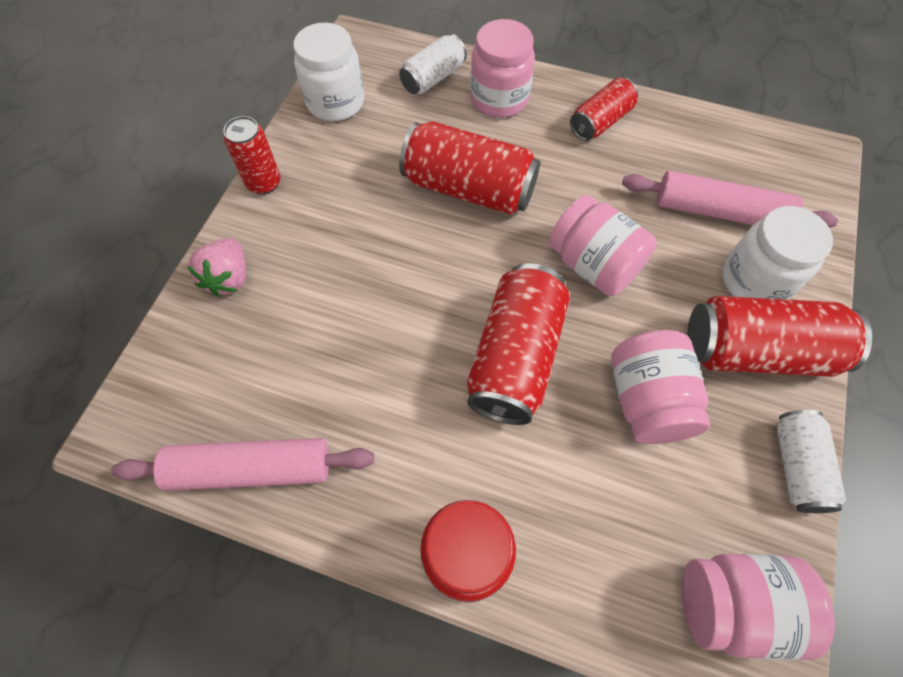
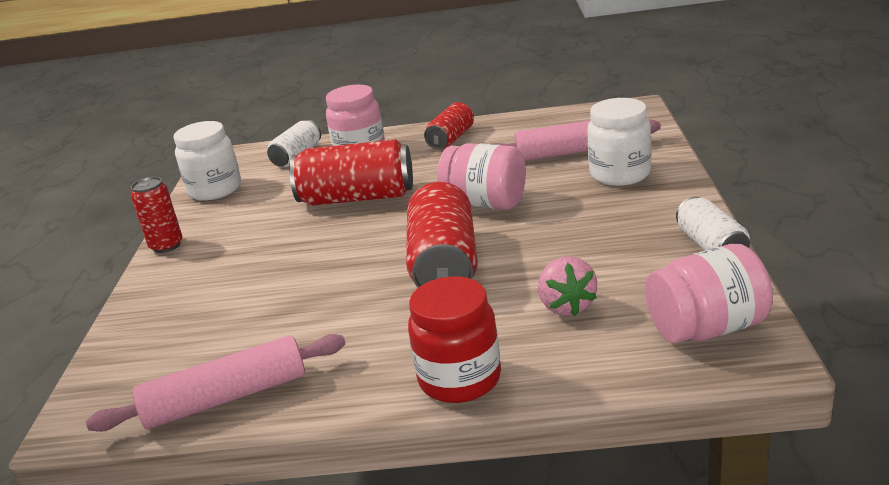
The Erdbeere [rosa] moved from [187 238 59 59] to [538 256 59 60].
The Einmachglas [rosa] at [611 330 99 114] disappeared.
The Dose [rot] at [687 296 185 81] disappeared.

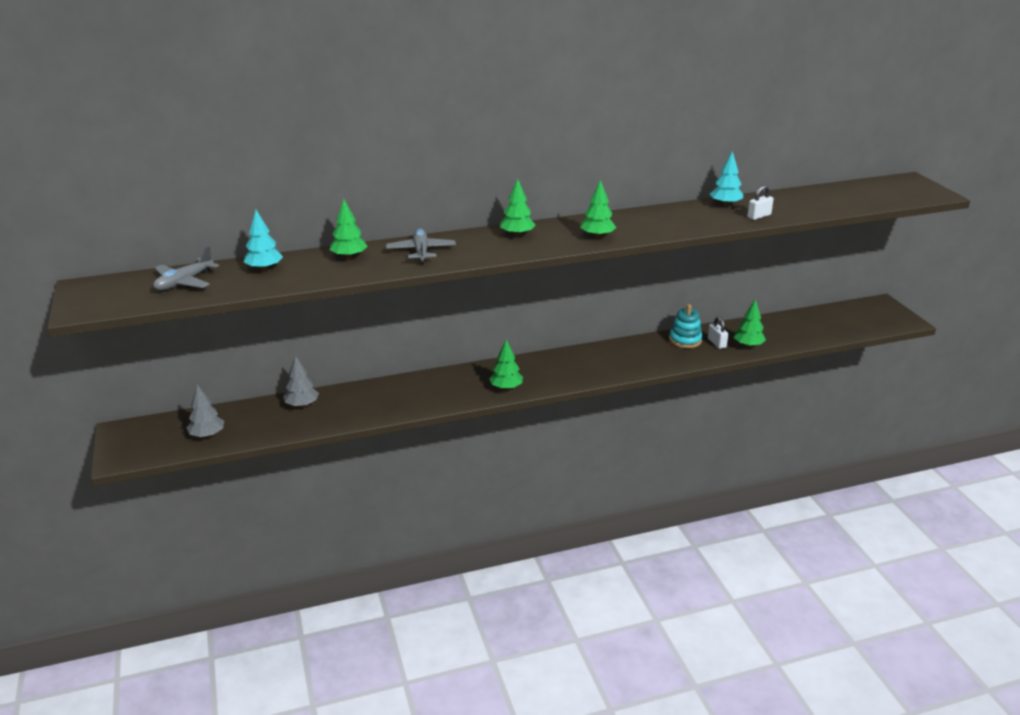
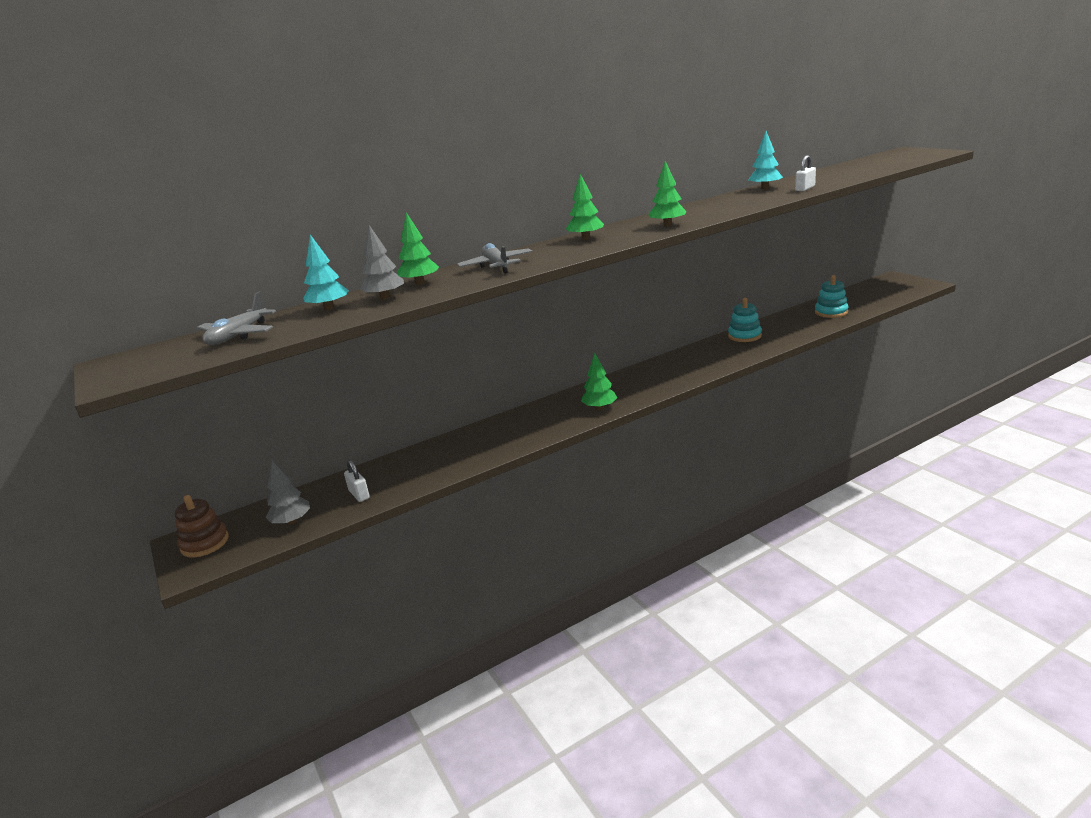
The Baum [grau] moved from [283 355 36 52] to [360 225 44 75].
The Vorhängeschloss [weiß] moved from [708 317 20 32] to [344 460 26 42].
The Baum [grün] at [734 299 32 48] disappeared.
The Stapelspielzeug [braun] at [175 495 54 62] appeared.
The Stapelspielzeug [türkis] at [815 275 33 43] appeared.

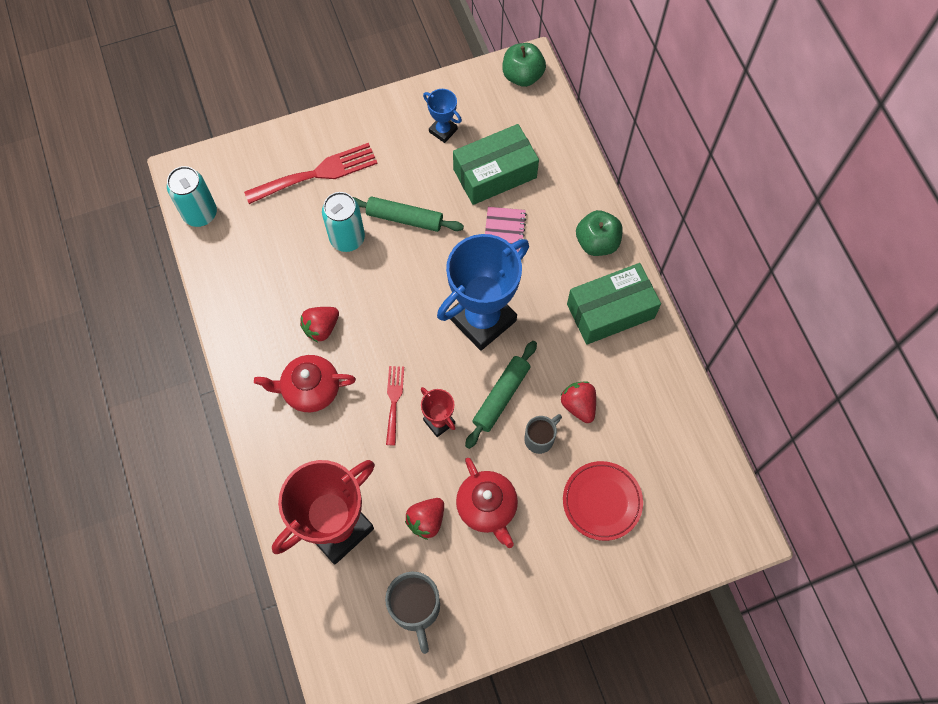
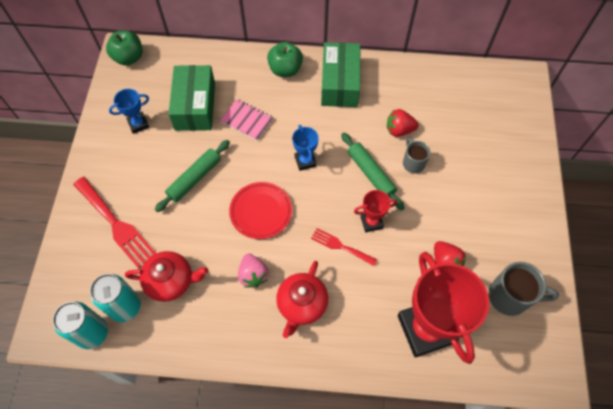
The Gabel [rot] at [244 143 134 61] turned 135 degrees clockwise.
The Erdbeere [rot] at [300 307 39 35] became the Erdbeere [rosa] at [238 254 31 34].
The Dose [türkis] moved from [322 192 43 60] to [90 274 51 48].
The Pokal [blau] at [437 234 92 117] changed to 0.46 times the size.
The Teekanne [rot] moved from [456 458 62 90] to [125 251 83 51].
The Teller [rot] moved from [563 461 80 80] to [229 182 63 57].

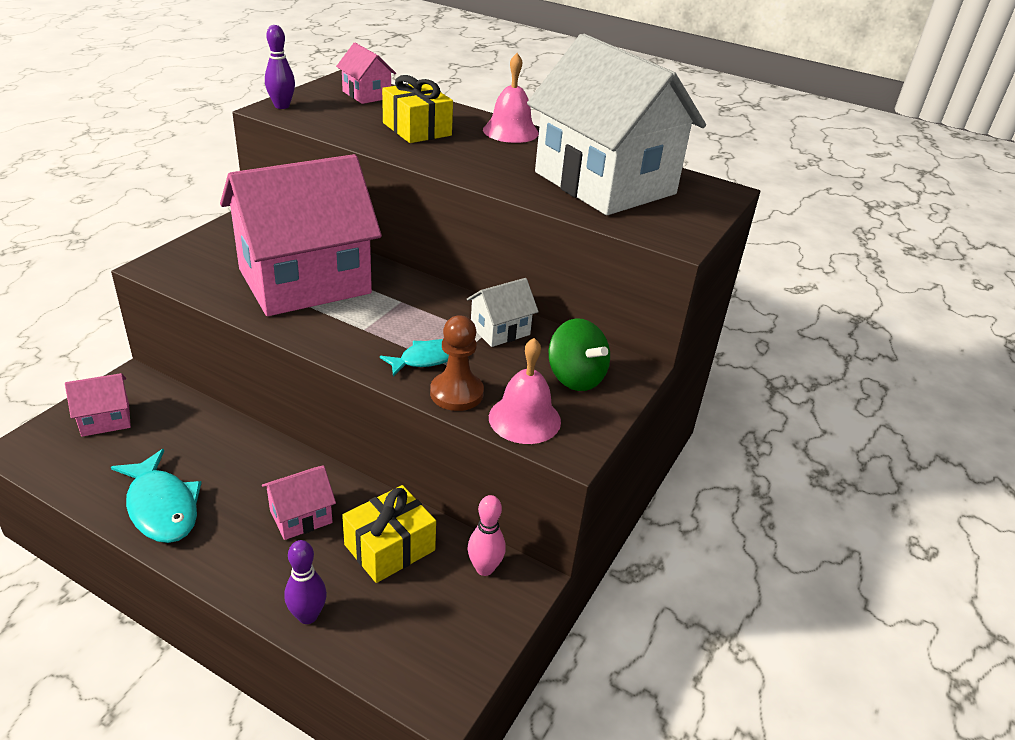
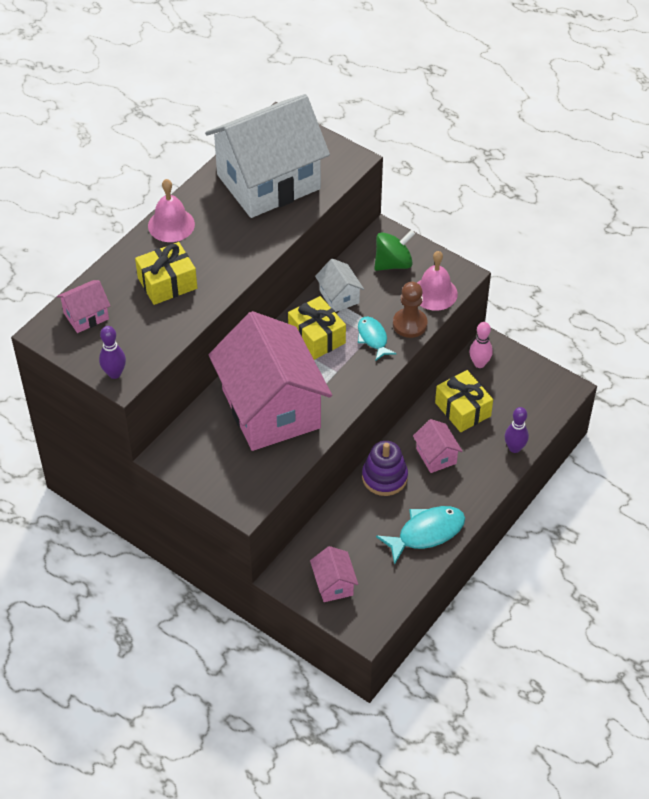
The Geschenk [gelb] at [288 296 58 64] appeared.
The Stapelspielzeug [lila] at [362 441 46 55] appeared.

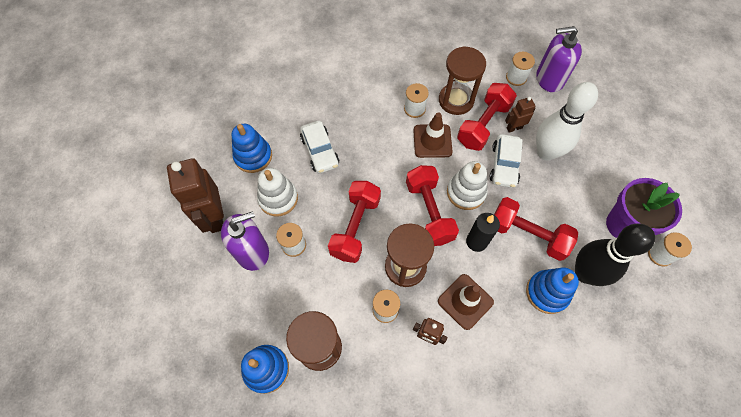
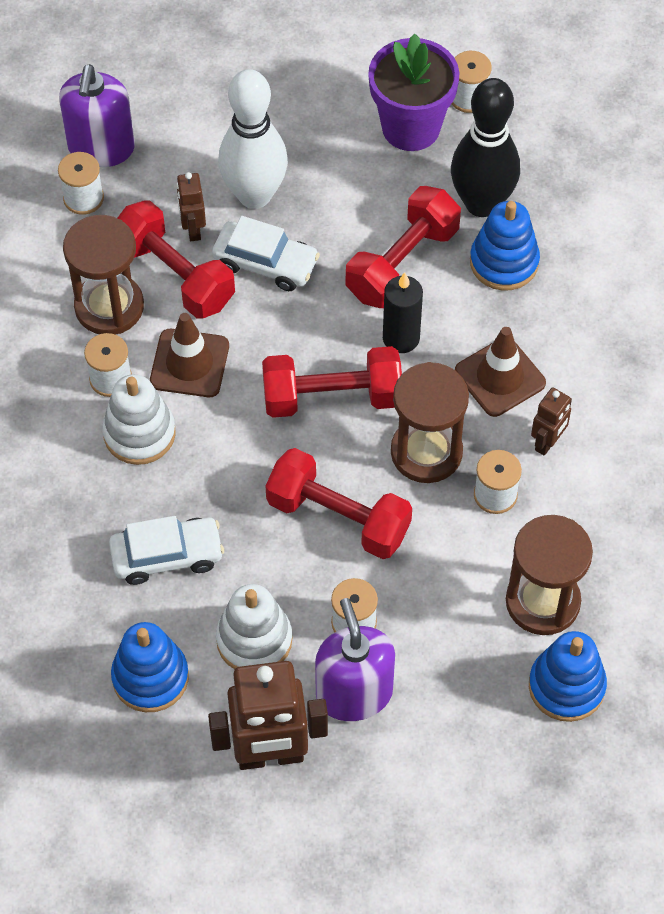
The Stapelspielzeug [weiß] moved from [447 161 41 49] to [102 374 74 91].

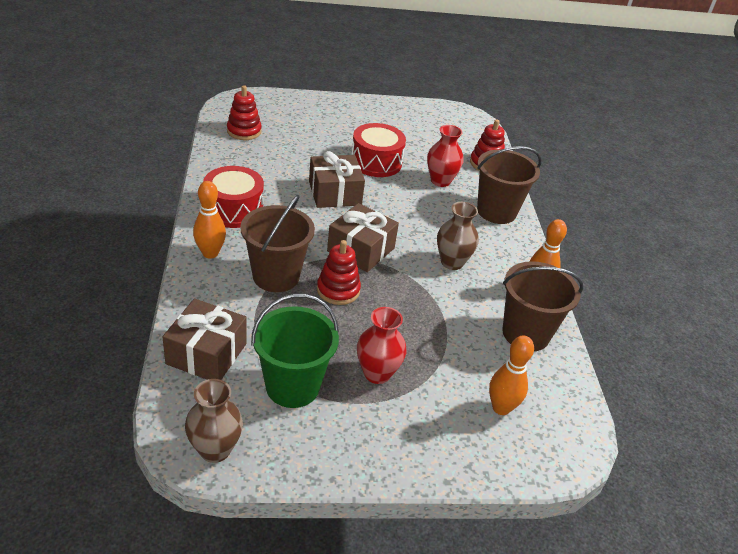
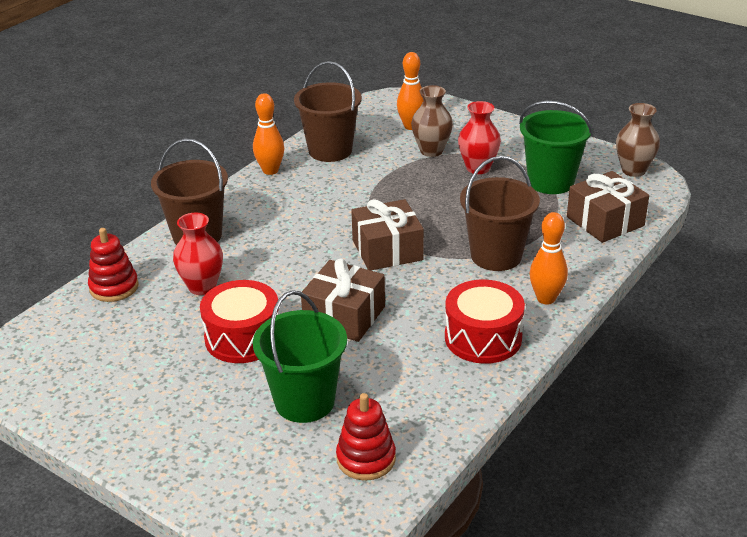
The Stapelspielzeug [rot] at [317 240 44 65] disappeared.
The Vase [braun] moved from [437 202 42 68] to [411 85 42 72].
The Eimer [grün] at [253 290 94 133] appeared.

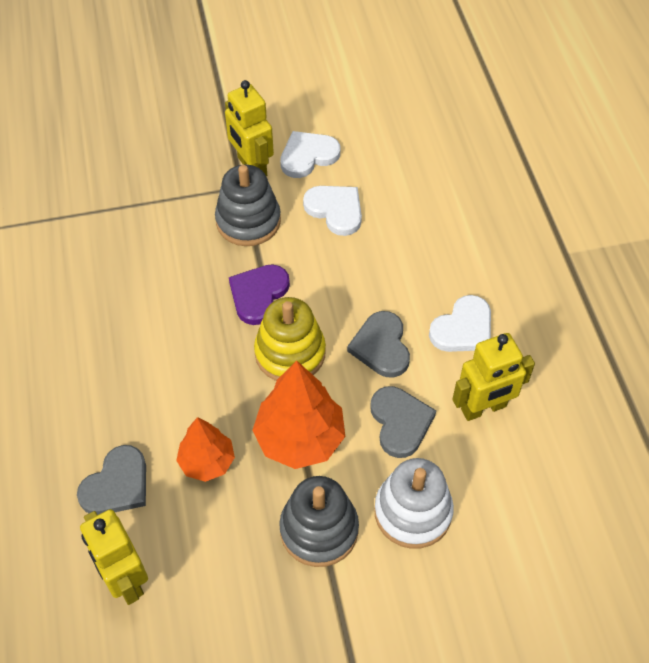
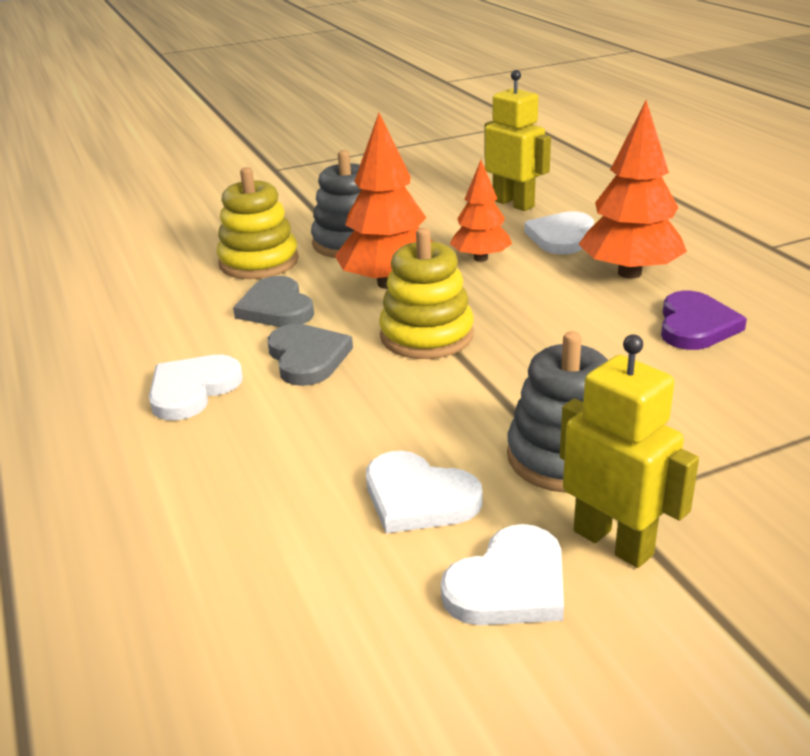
The Herz [grau] at [77 445 69 70] became the Herz [weiß] at [524 211 70 44].
The Herz [lila] moved from [229 264 61 61] to [661 291 86 59].
The Stapelspielzeug [weiß] at [374 458 80 91] became the Stapelspielzeug [gelb] at [217 167 82 112].
The Roboter [gelb] at [453 333 82 88] disappeared.
The Baum [orange] at [578 100 109 178] appeared.

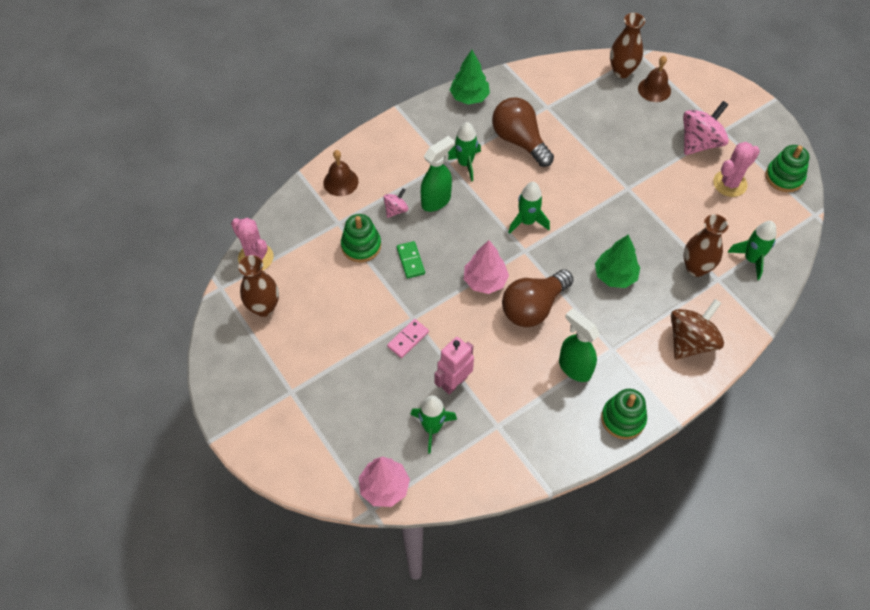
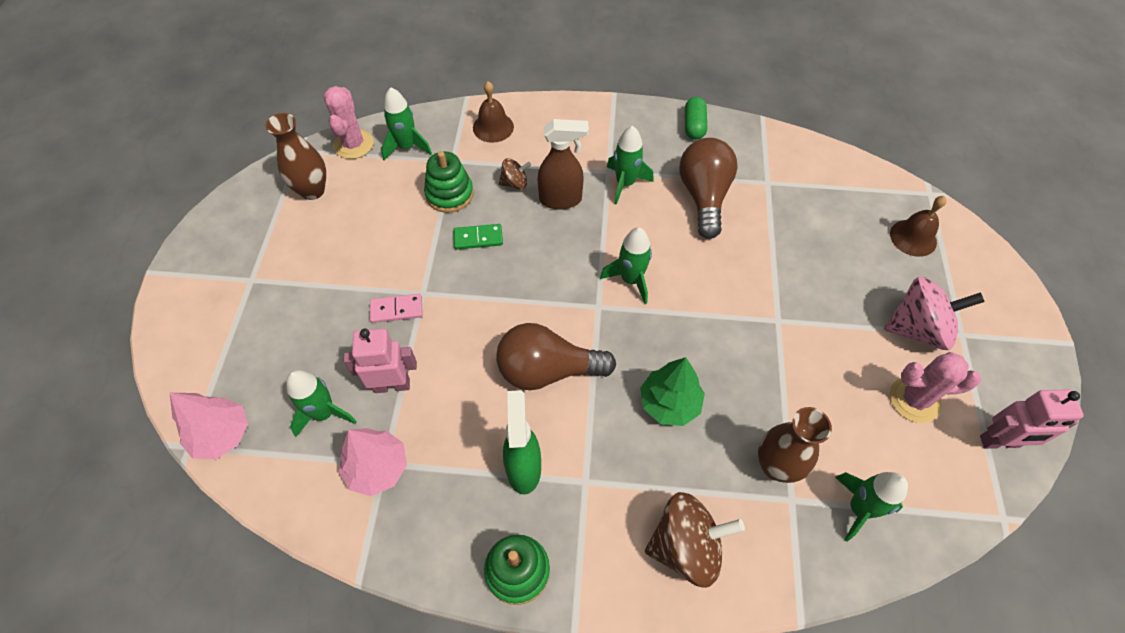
The Kreisel [rosa] at [383 188 25 30] became the Kreisel [braun] at [499 158 32 31].
The Dominostein [grün] at [397 241 28 37] turned 60 degrees clockwise.
The Sprühflasche [grün] at [421 136 33 76] became the Sprühflasche [braun] at [538 119 51 91].
The Baum [grün] at [450 50 40 55] was replaced by the Kapsel [grün] at [685 97 22 43].
The Baum [rosa] moved from [464 240 45 54] to [338 428 69 68].
The Vase [braun] at [610 13 35 65] disappeared.
The Stapelspielzeug [grün] at [766 145 43 47] was replaced by the Roboter [rosa] at [980 389 104 60].
The Rakete [grün] at [381 87 51 73] appeared.

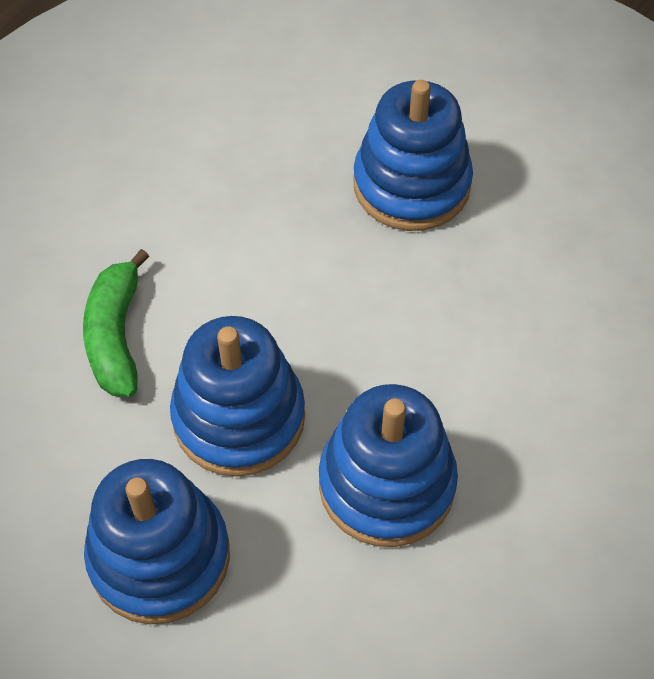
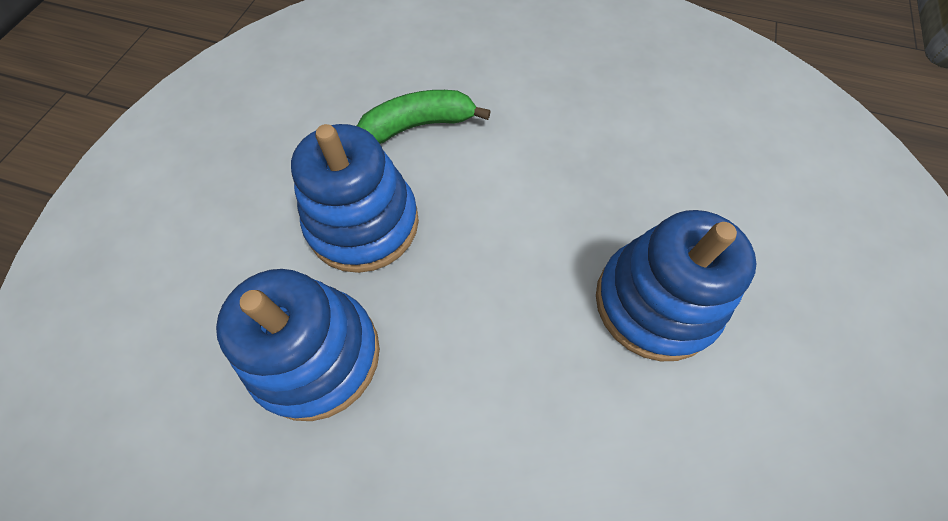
The Stapelspielzeug [blau] at [84 459 146 165] disappeared.

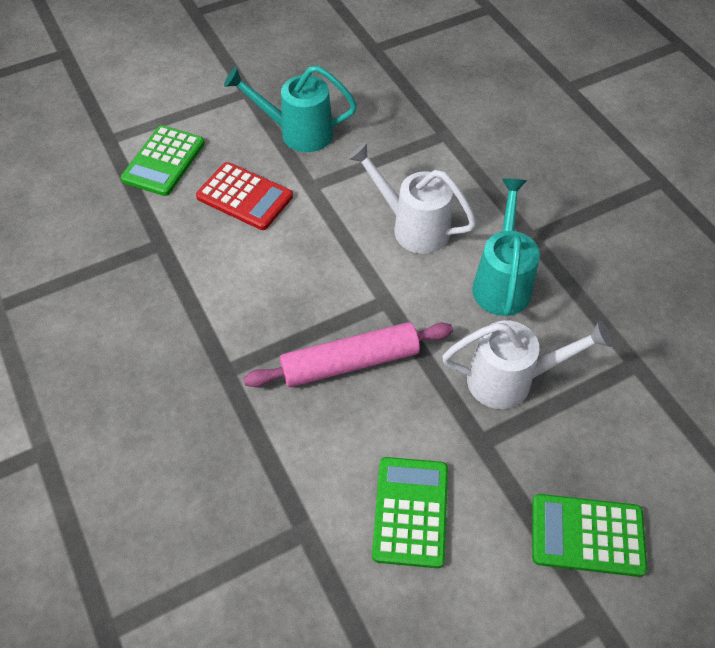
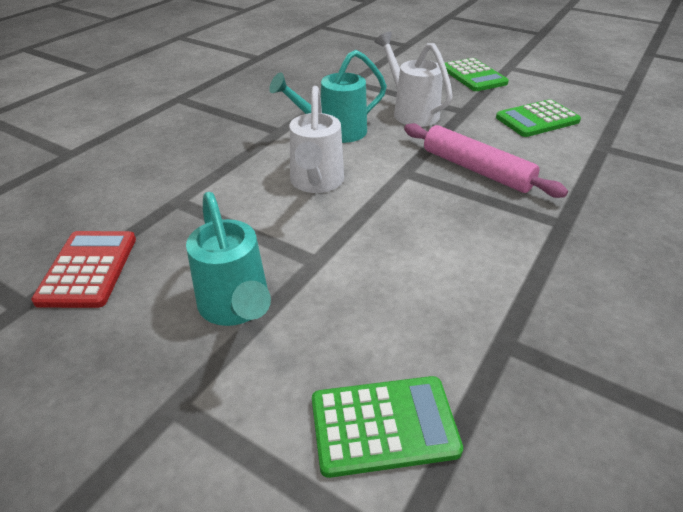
The Taschenrechner [rot] moved from [196 162 97 68] to [31 231 105 77].

